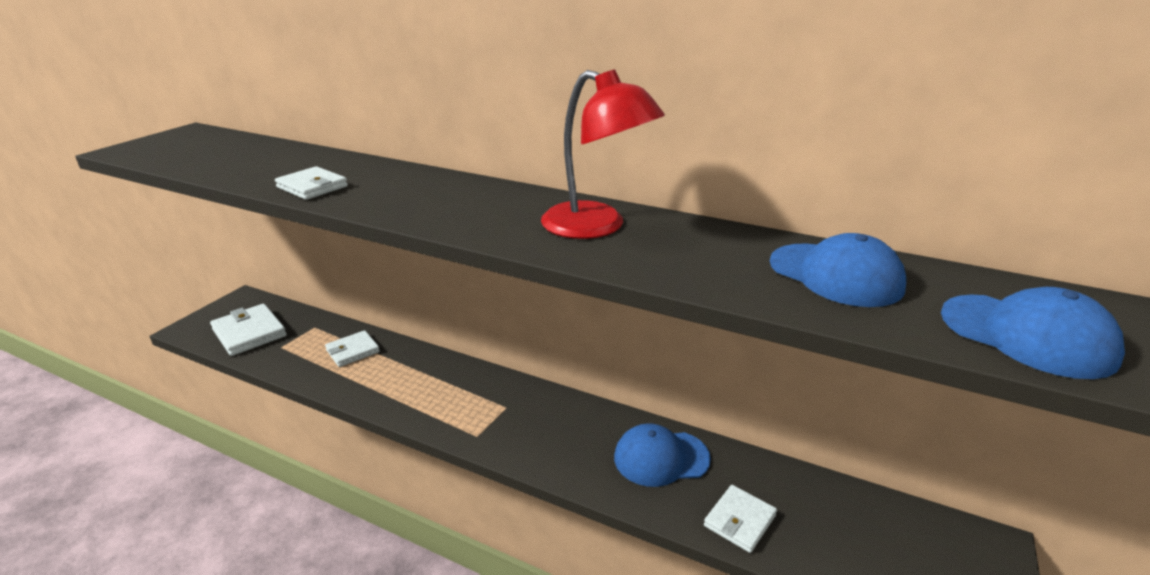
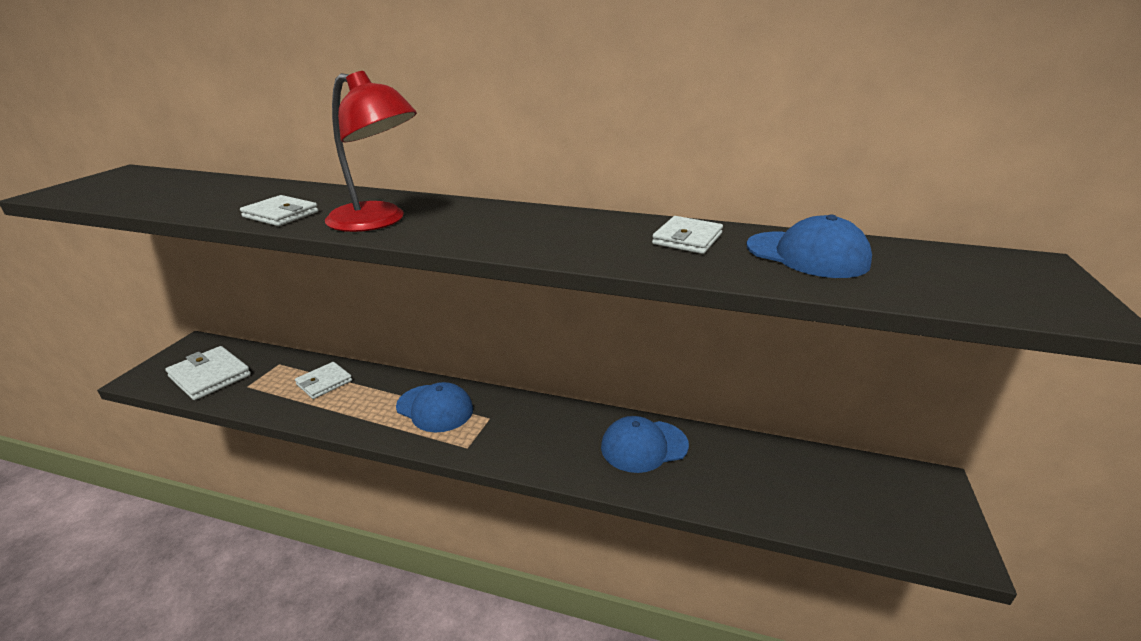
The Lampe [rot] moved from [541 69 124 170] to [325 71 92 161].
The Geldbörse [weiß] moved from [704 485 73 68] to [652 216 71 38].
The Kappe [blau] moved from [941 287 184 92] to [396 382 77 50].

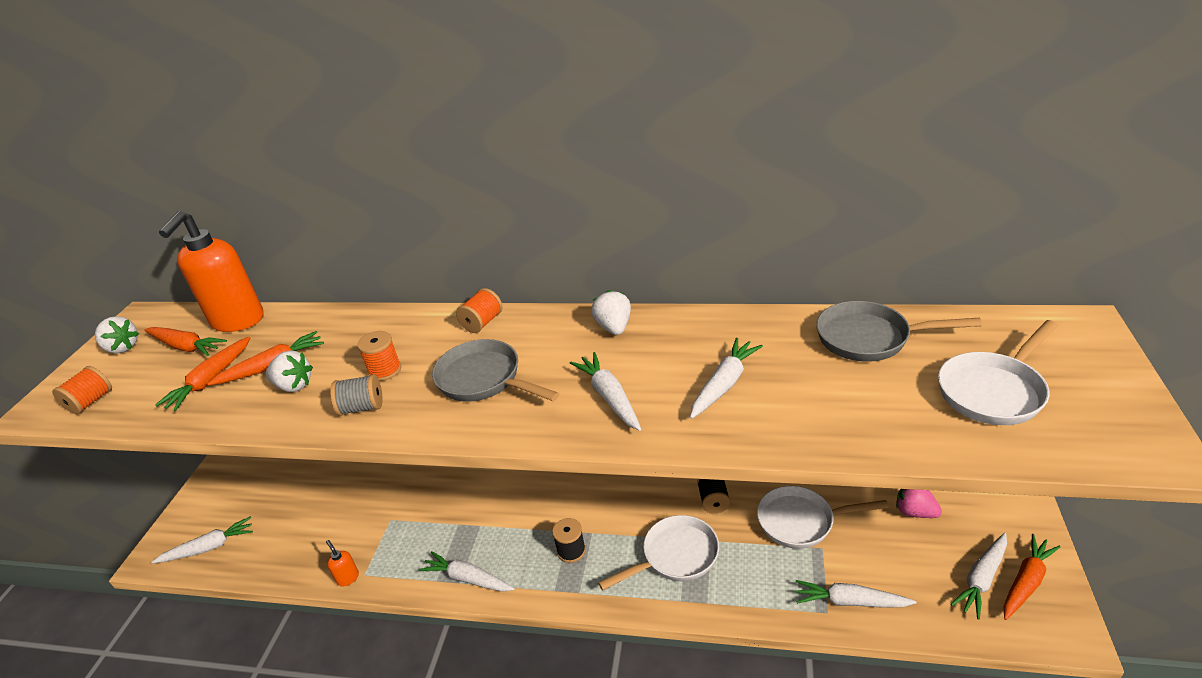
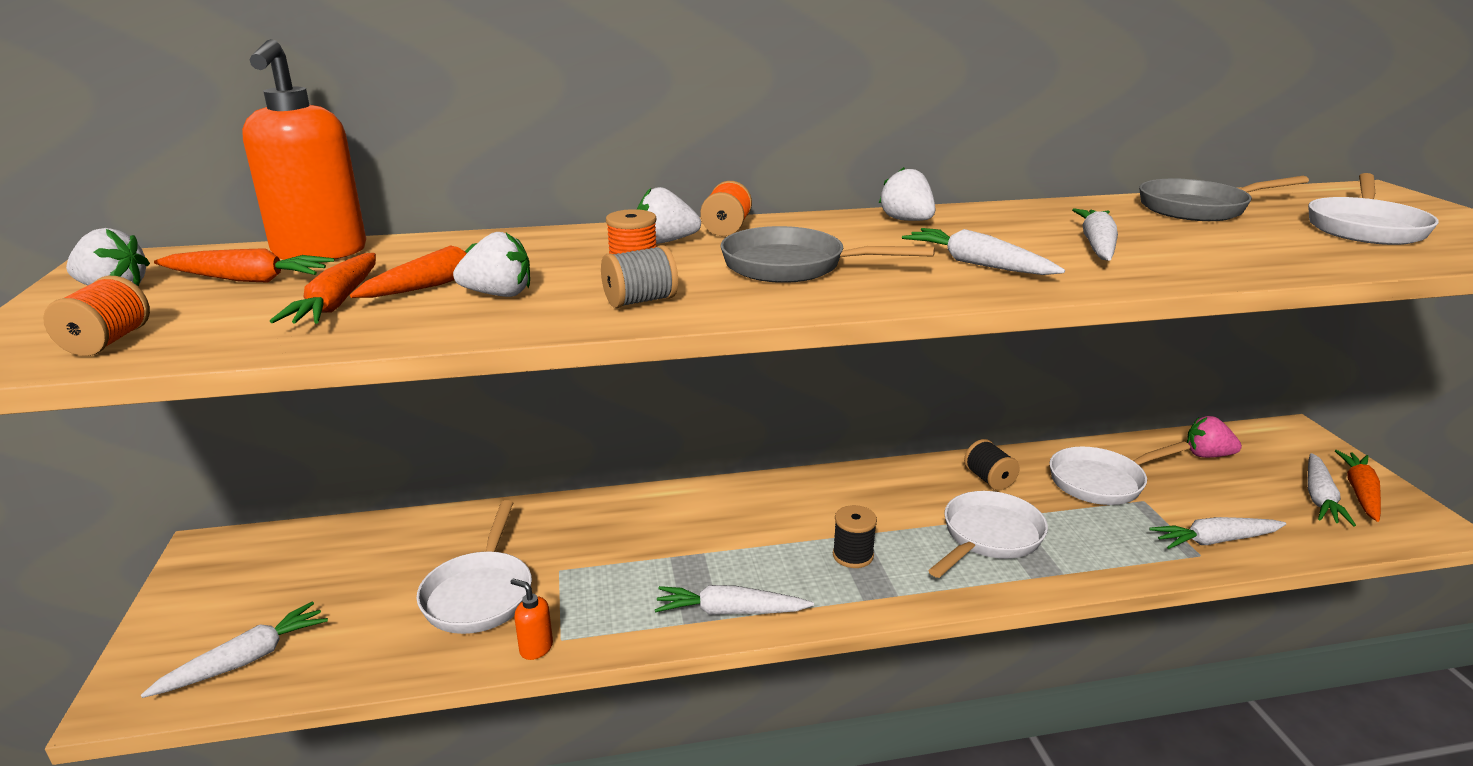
The Pfanne [weiß] at [416 500 116 134] appeared.
The Erdbeere [weiß] at [637 187 64 57] appeared.

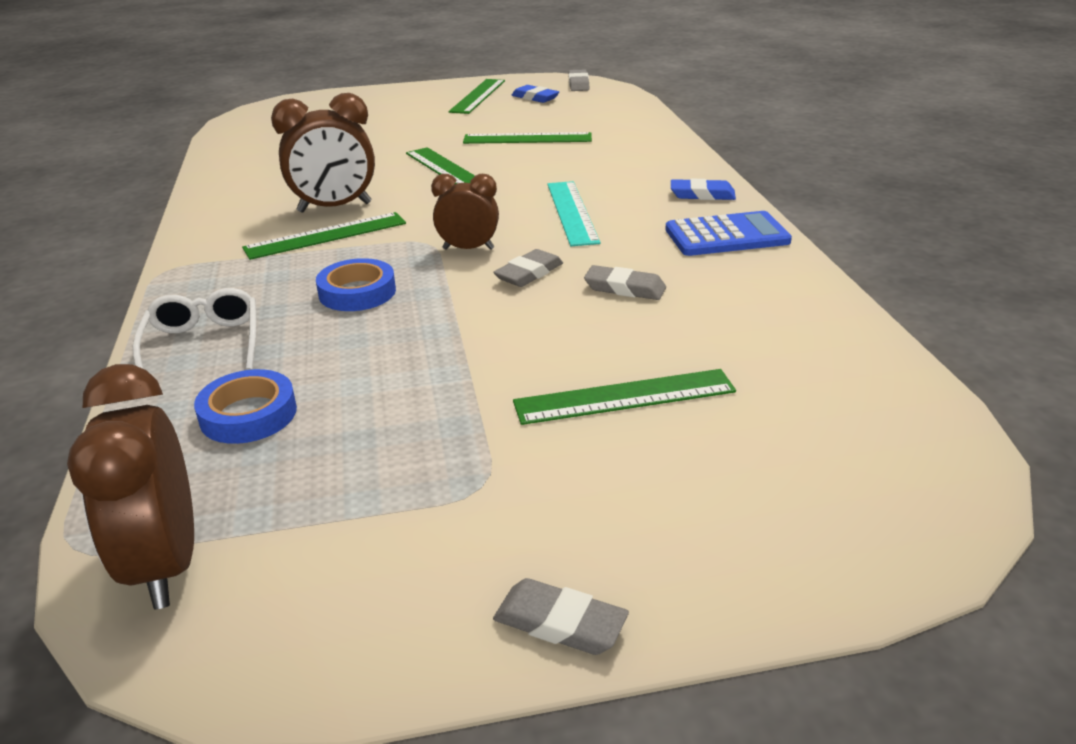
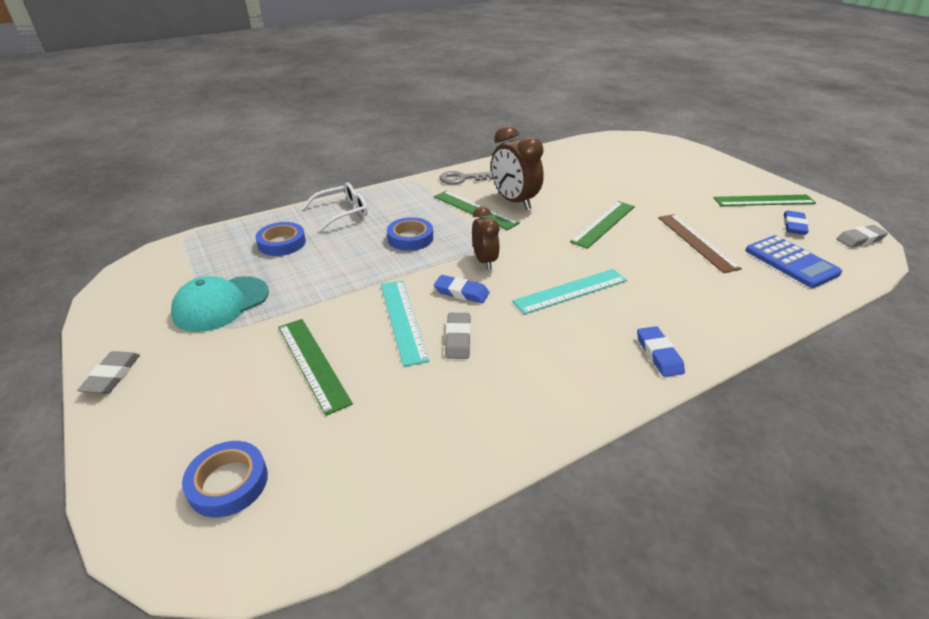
The Wecker [braun] at [67 364 127 246] disappeared.
The Lineal [grün] at [463 132 129 12] became the Lineal [braun] at [658 214 84 59].
The Radiergummi [grau] at [493 249 70 38] became the Radiergummi [blau] at [434 275 56 28].
The Taschenrechner [blau] moved from [665 211 127 45] to [745 235 97 53].
The Kappe [türkis] at [171 276 98 56] appeared.
The Klebeband [blau] at [182 441 86 77] appeared.
The Lineal [türkis] at [381 280 48 87] appeared.
The Schlüssel [grau] at [440 171 53 14] appeared.

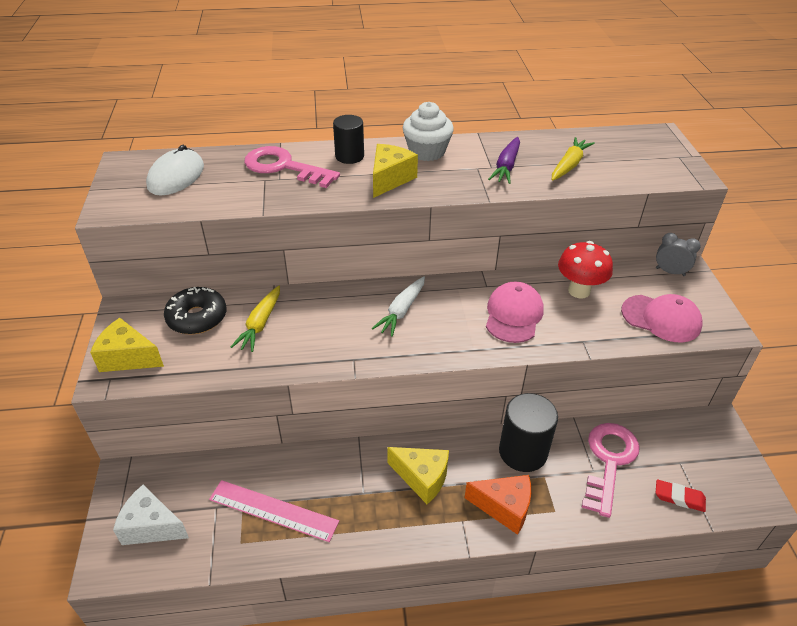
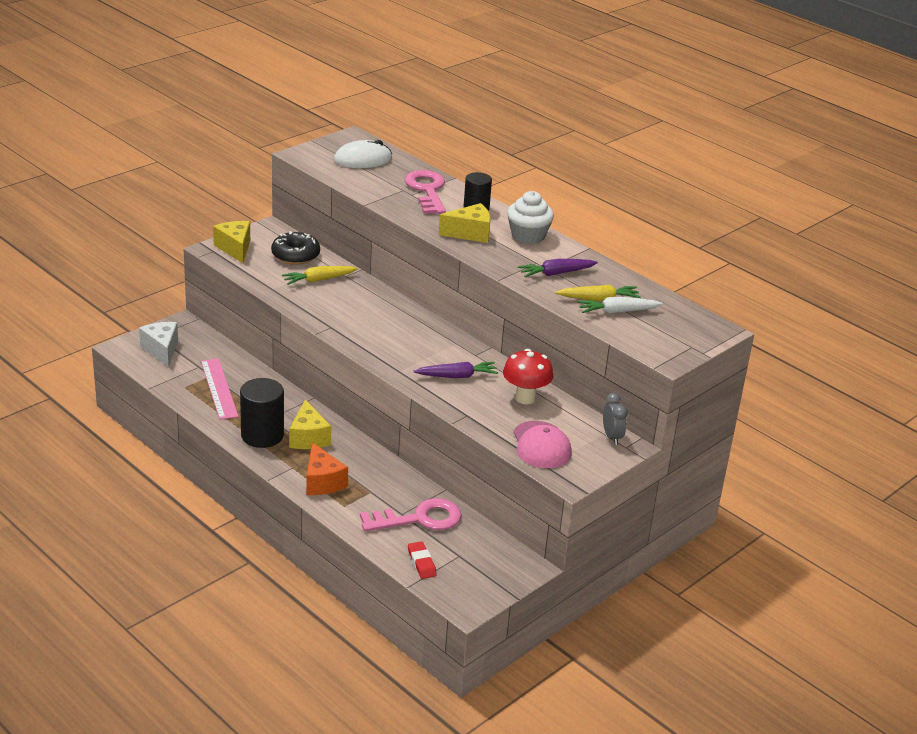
The Karotte [weiß] moved from [372 276 53 61] to [577 297 86 17].
The Kappe [rosa] at [486 282 58 61] was replaced by the Karotte [lila] at [414 362 84 16].
The Vollzylinder [schwarz] moved from [499 393 59 79] to [240 378 44 70].

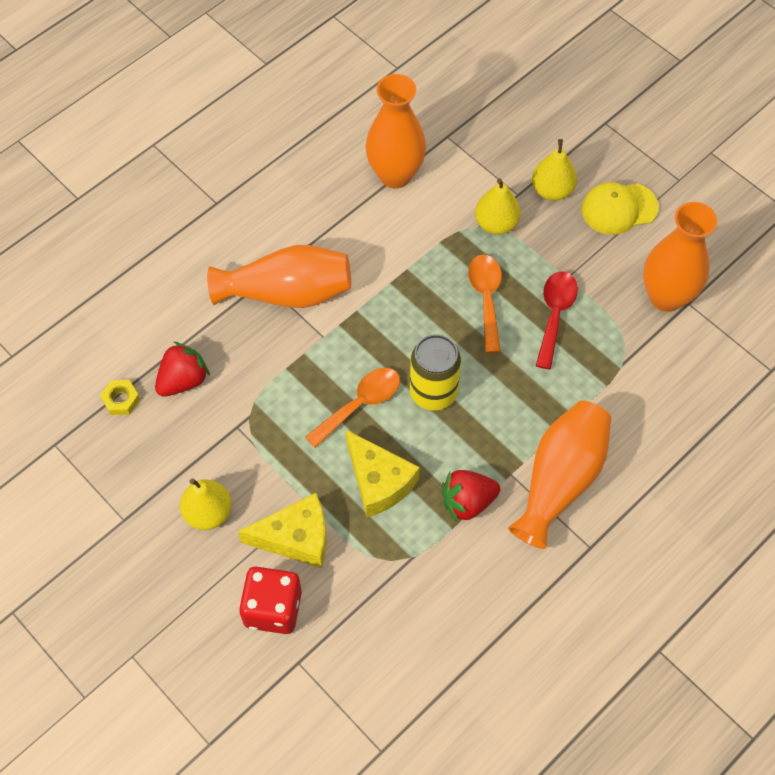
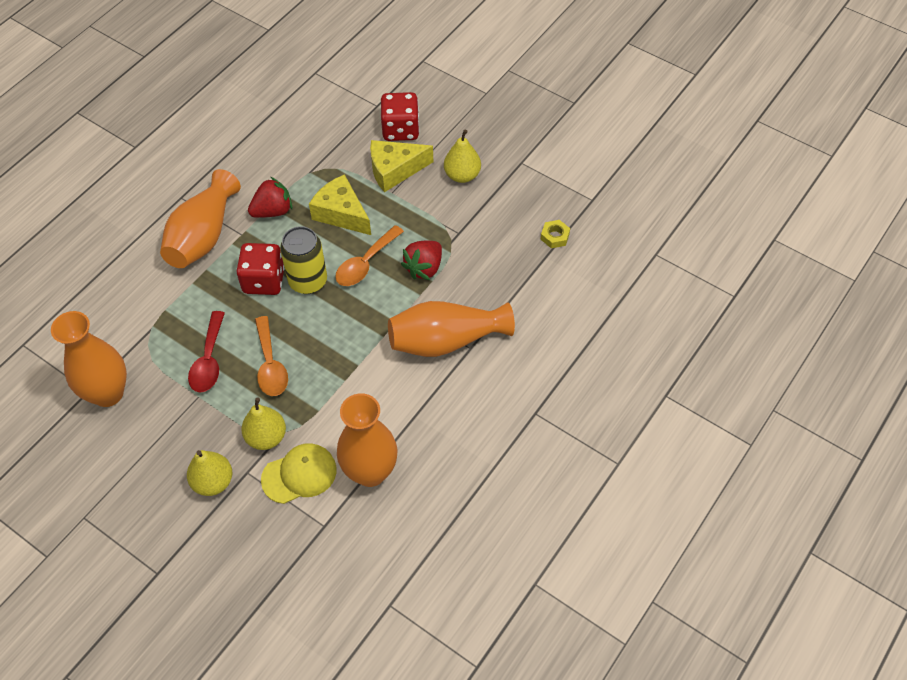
The Erdbeere [rot] moved from [155 342 55 55] to [401 241 41 39].
The Kappe [gelb] moved from [581 182 78 53] to [261 443 76 61].
The Spielwürfel [rot] at [236 243 49 52] appeared.

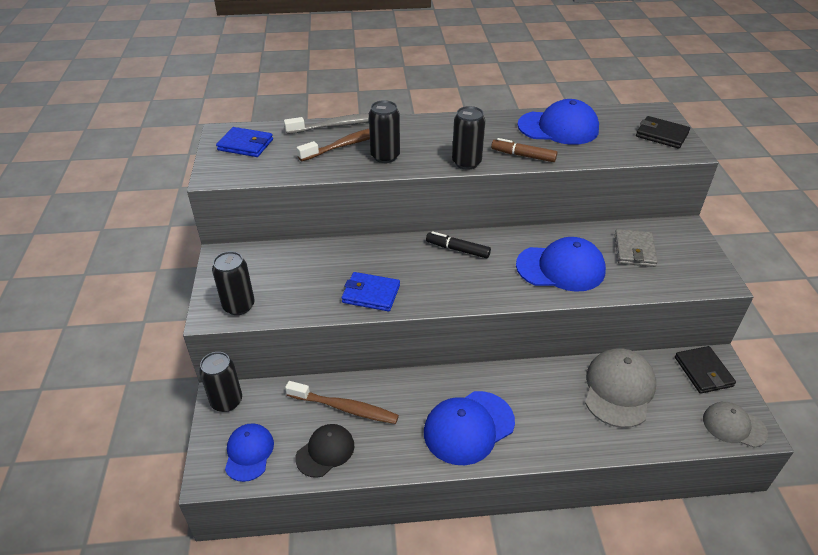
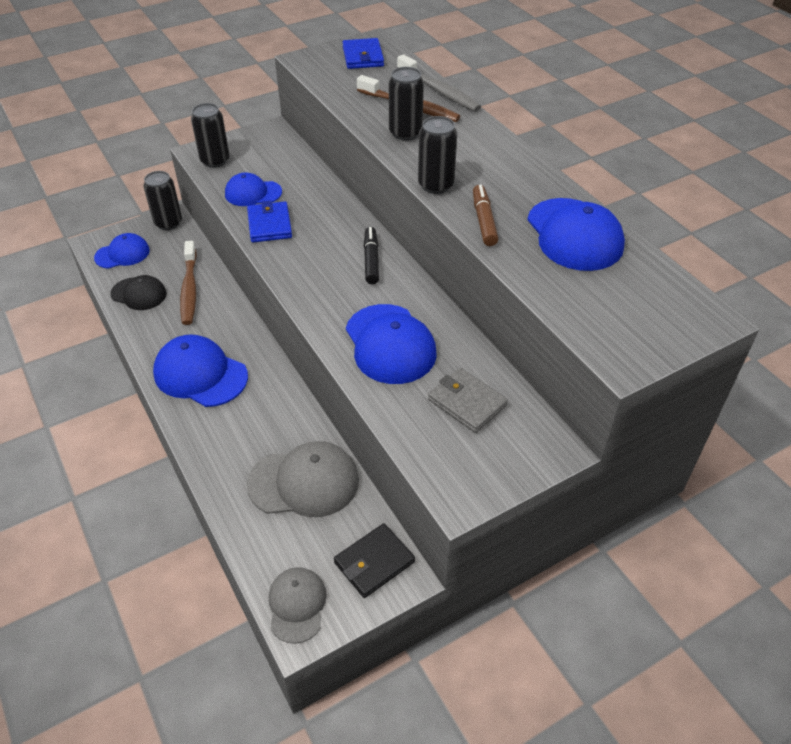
The Geldbörse [grau] at [615 229 43 38] turned 60 degrees clockwise.
The Geldbörse [schwarz] at [636 116 54 33] disappeared.
The Kappe [blau] at [225 172 57 34] appeared.

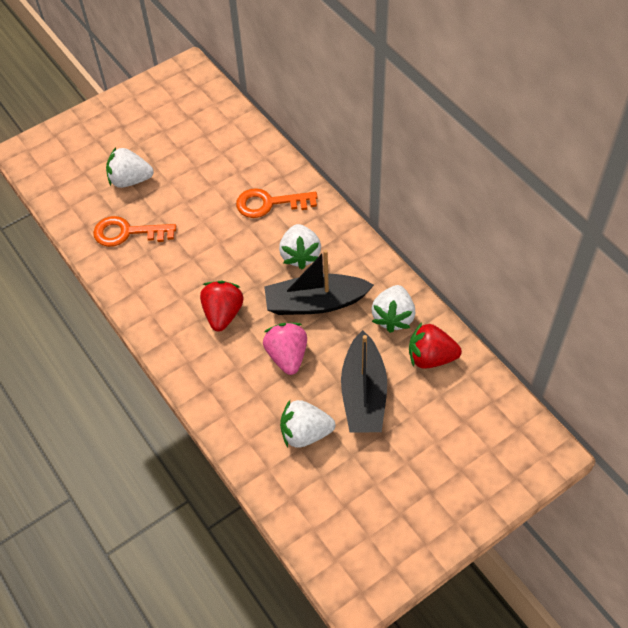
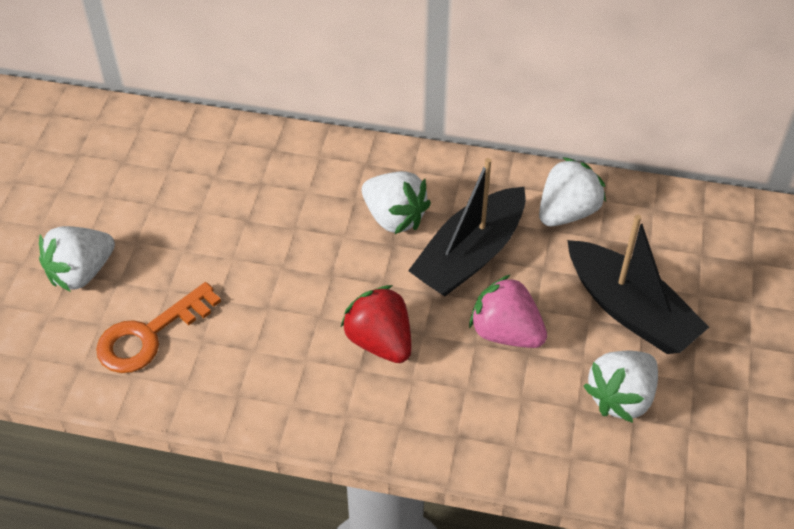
The Schlüssel [orange] at [236 188 82 30] disappeared.
The Erdbeere [weiß] at [371 285 44 48] turned 105 degrees counterclockwise.
The Erdbeere [rot] at [409 322 53 47] disappeared.

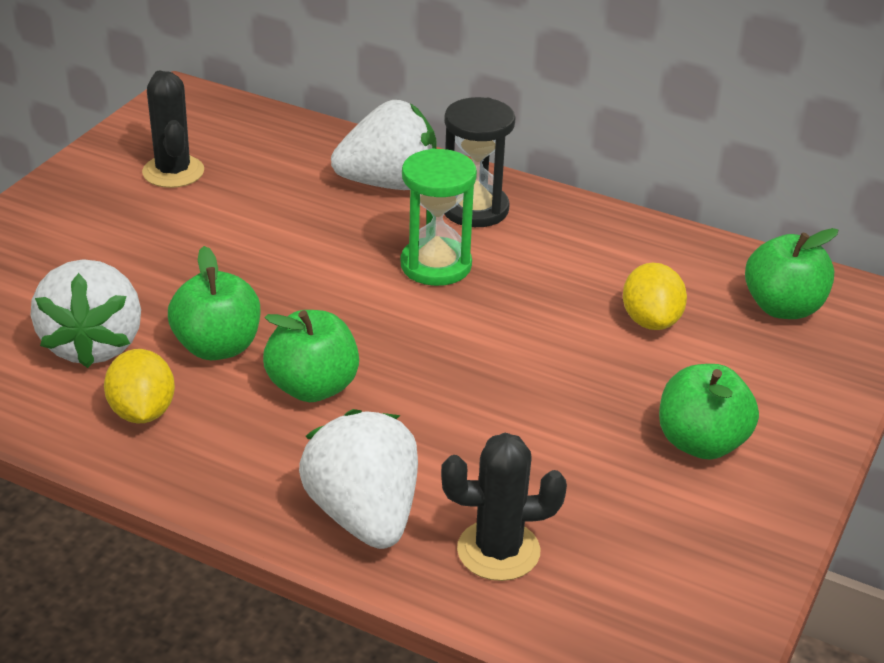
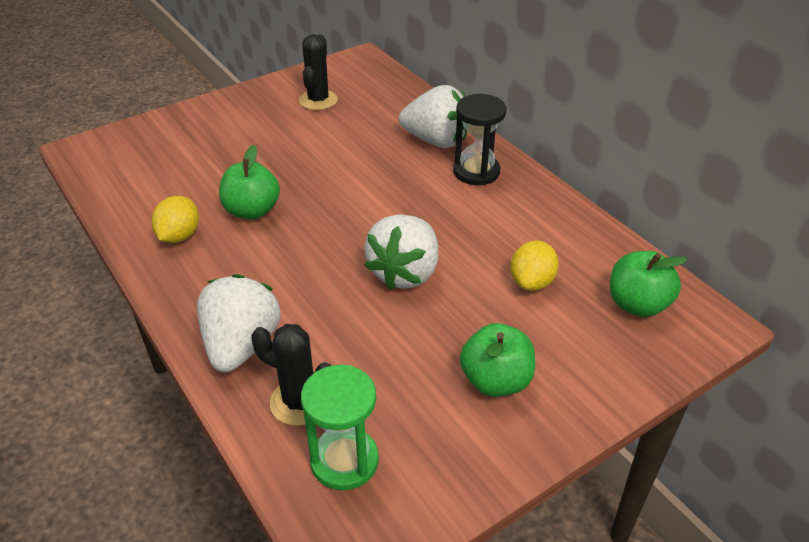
The Erdbeere [weiß] moved from [31 259 110 109] to [364 214 74 76].
The Apfel [grün] at [263 310 96 92] disappeared.
The Sanduhr [grün] moved from [401 148 76 138] to [301 365 78 125].

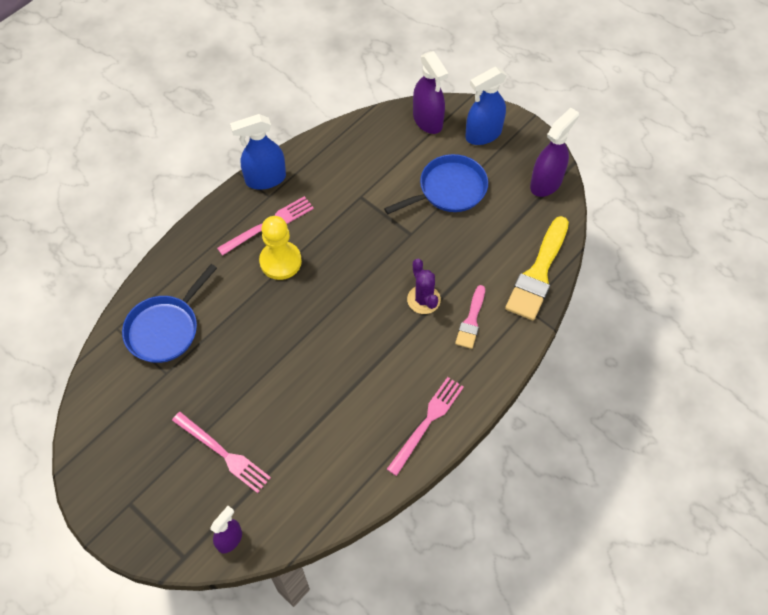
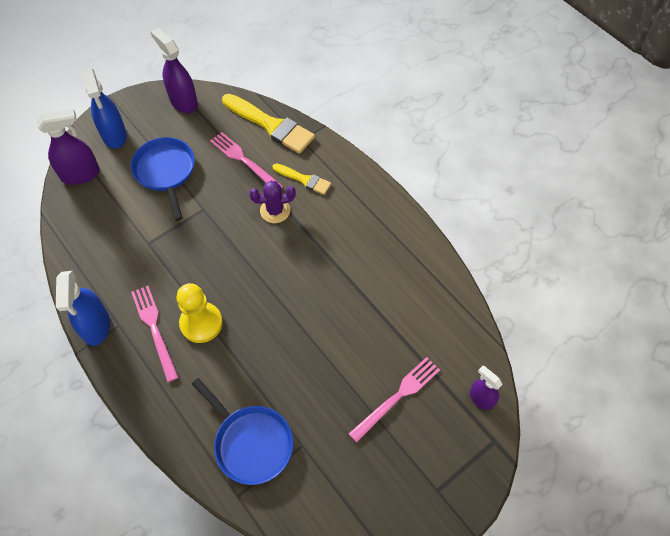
The Gabel [rosa] moved from [387 377 77 99] to [210 132 73 56].
The Pinsel [rosa] at [455 285 30 64] became the Pinsel [gelb] at [273 163 58 32].

